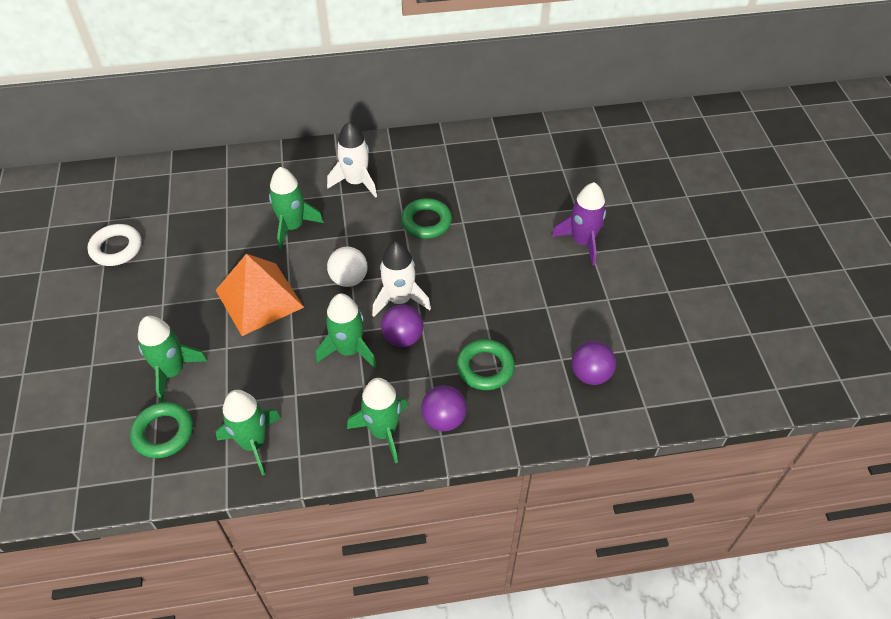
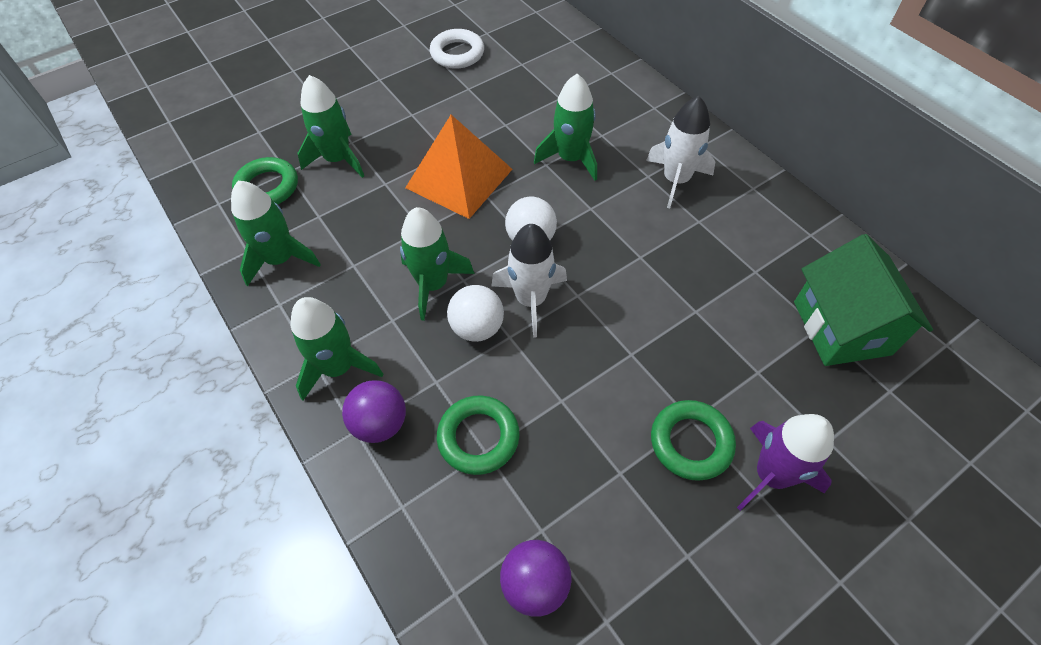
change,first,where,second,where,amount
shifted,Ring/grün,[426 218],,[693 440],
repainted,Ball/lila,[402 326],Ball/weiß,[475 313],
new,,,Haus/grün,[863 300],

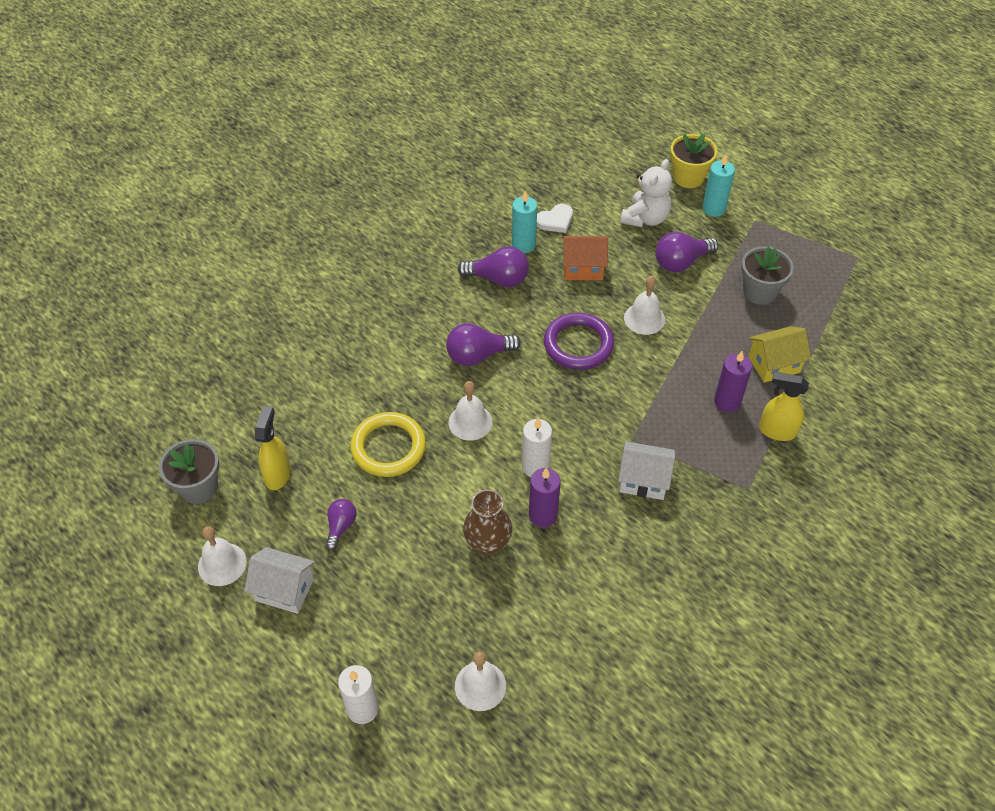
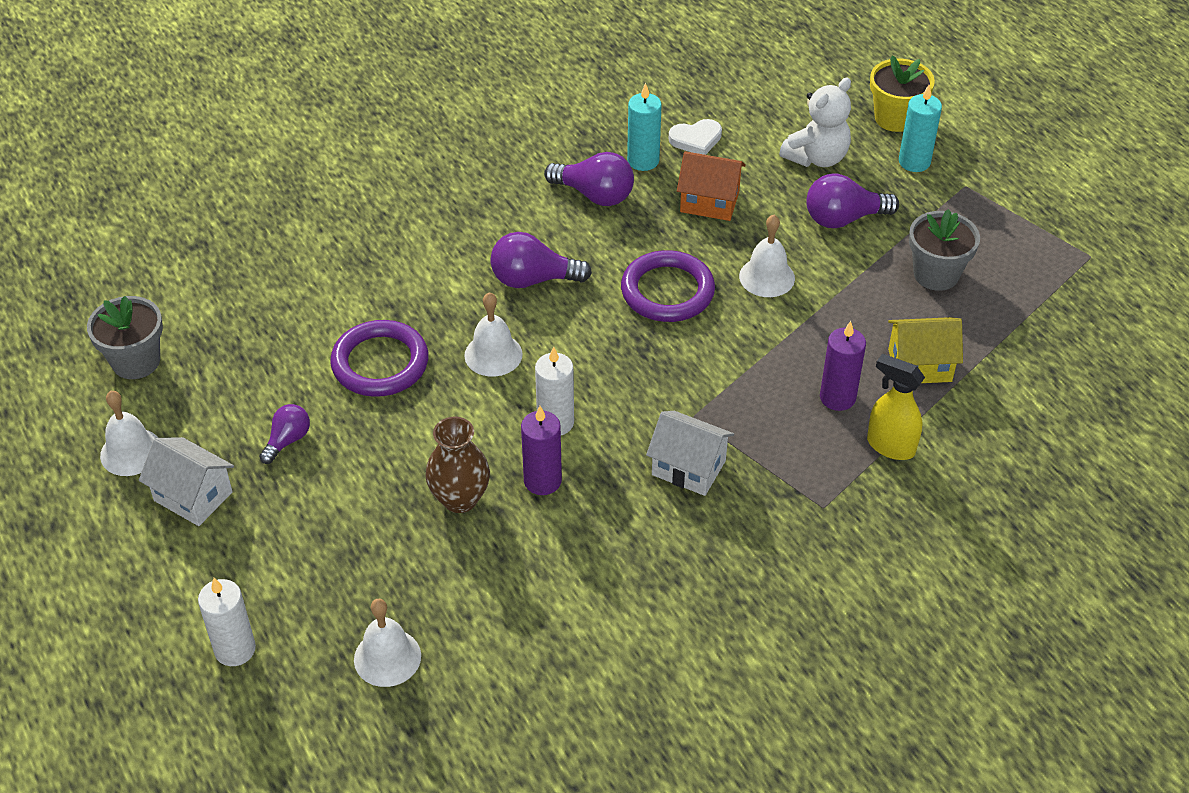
change,first,where,second,where,amount
gone,Sprühflasche/gelb,[273 448],,,
repainted,Ring/gelb,[388 444],Ring/lila,[379 358],

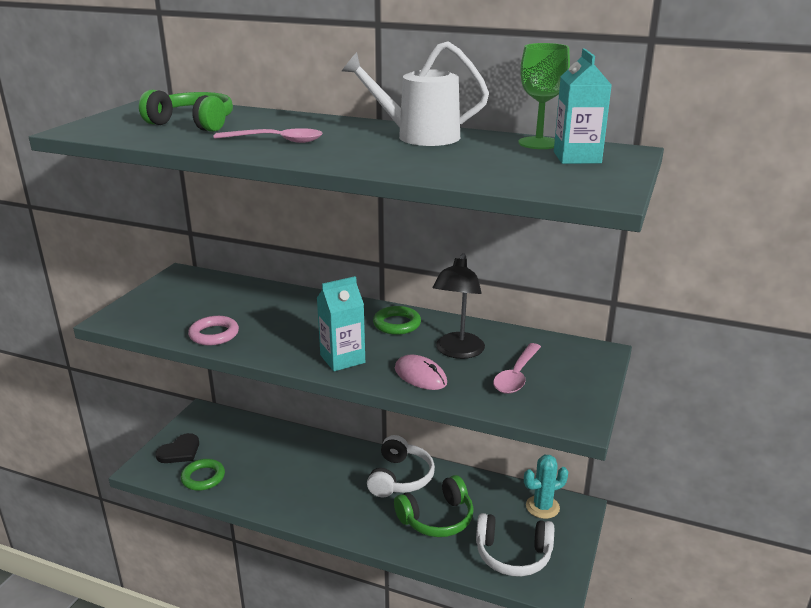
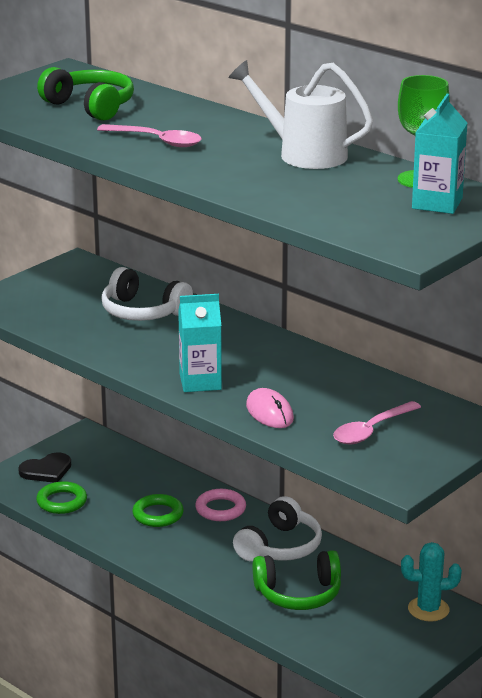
change,first,where,second,where,amount
gone,Lampe/schwarz,[459 306],,,
shifted,Ring/grün,[397 320],,[158 510],
shifted,Ring/rosa,[213 330],,[220 505],
shifted,Kopfhörer/weiß,[515 545],,[147 294],

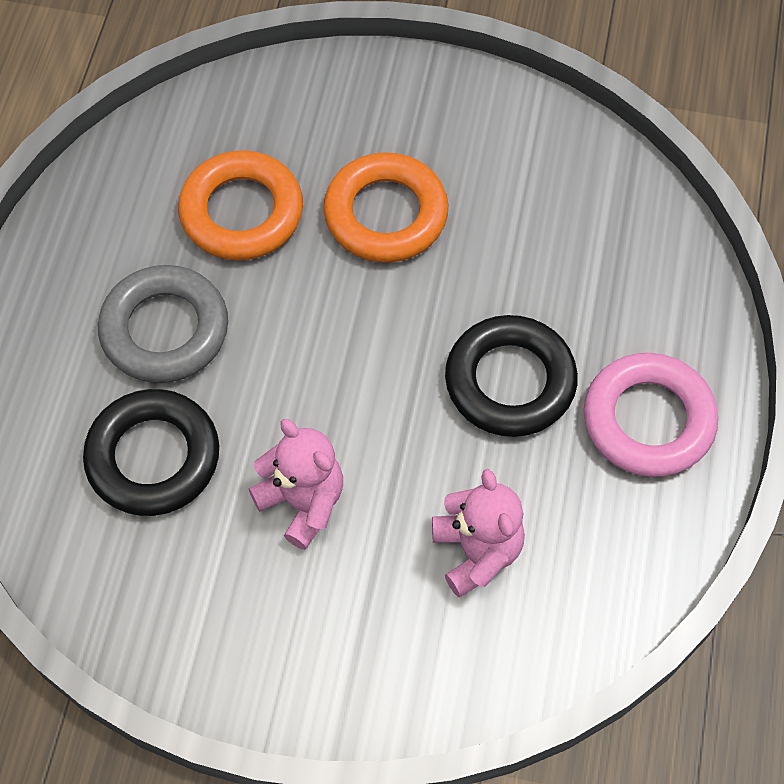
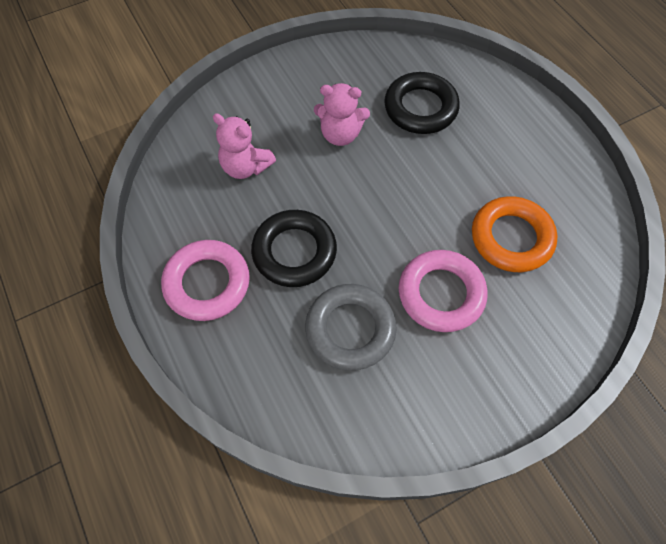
change,first,where,second,where,amount
repainted,Ring/orange,[385 207],Ring/rosa,[443 291],
shifted,Ring/grau,[163 324],,[351 327],

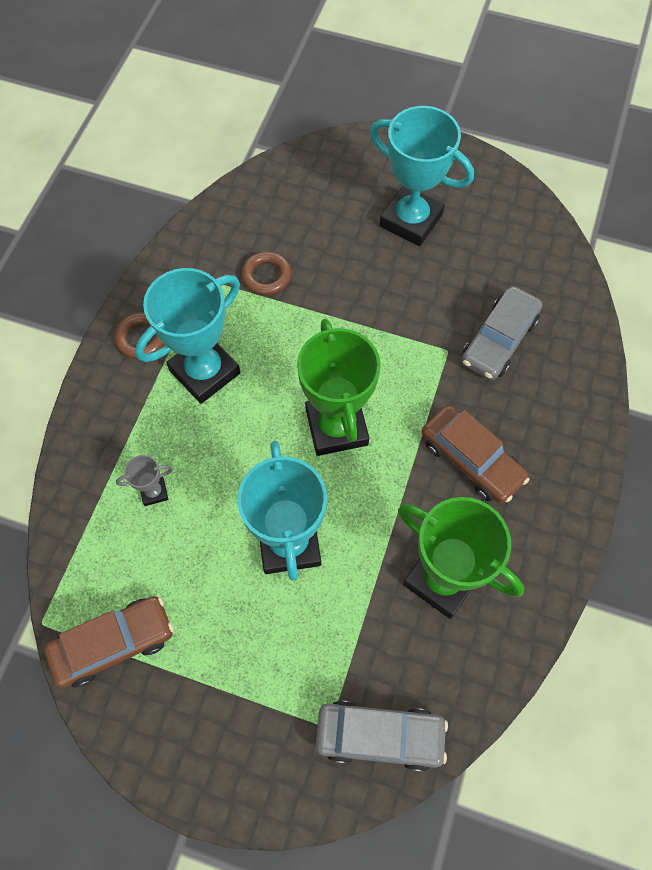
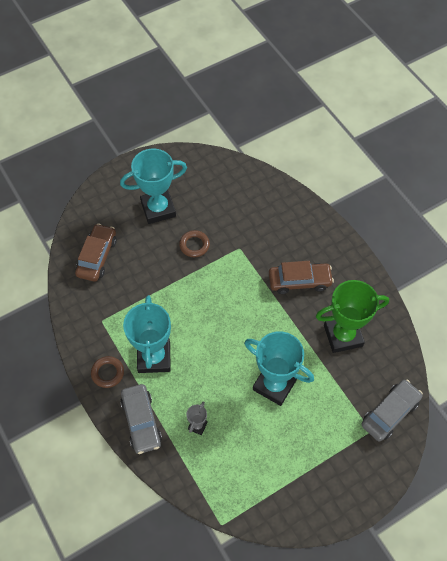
change,first,where,second,where,amount
shifted,Ring/braun,[266 274],,[194 243],
shifted,Auto/grau,[501 333],,[141 419],
gone,Pokal/grün,[339 387],,,
shifted,Auto/braun,[109 642],,[96 253],

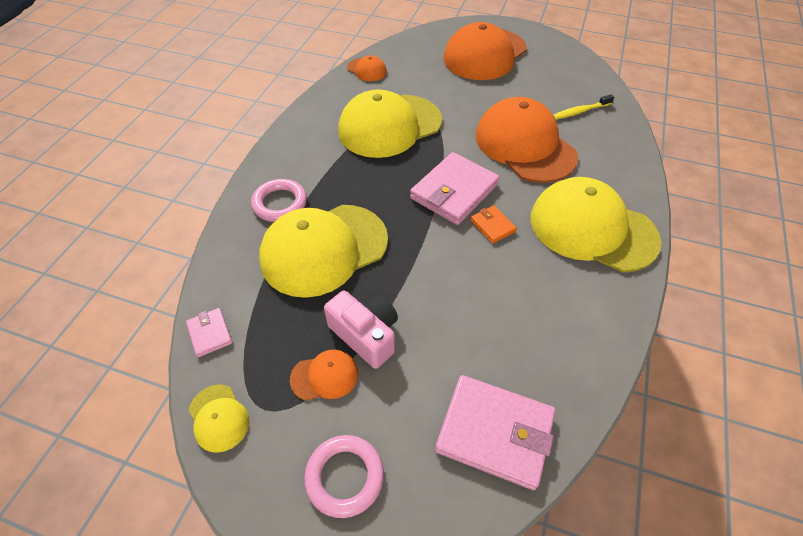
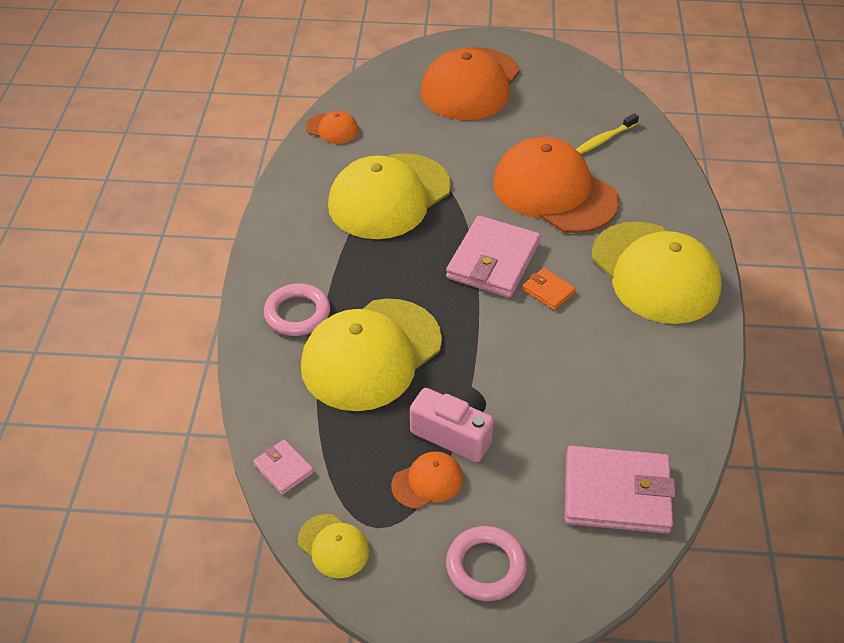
change,first,where,second,where,amount
rotated,Kappe/gelb,[596 224],,[657 272],135 degrees counterclockwise

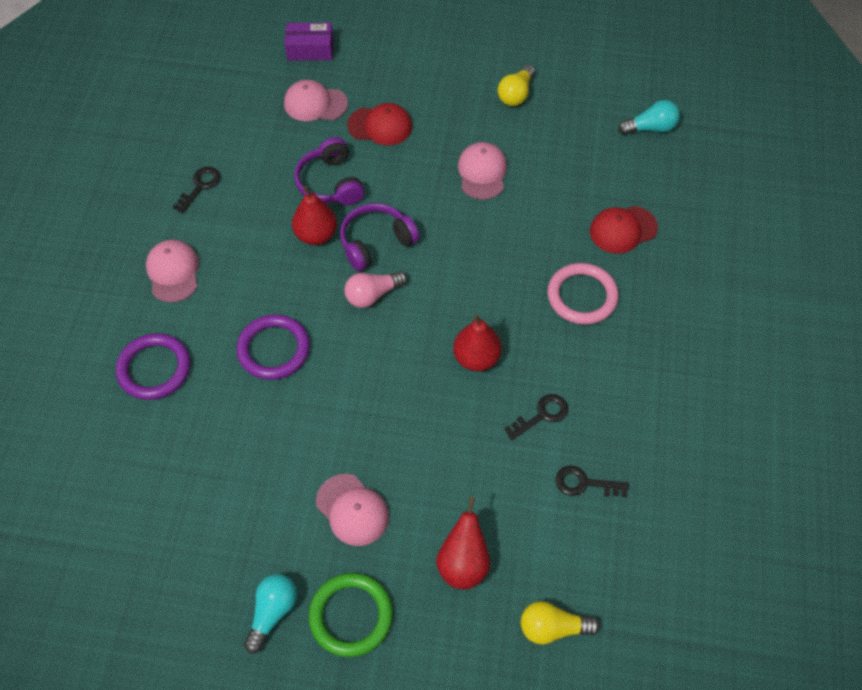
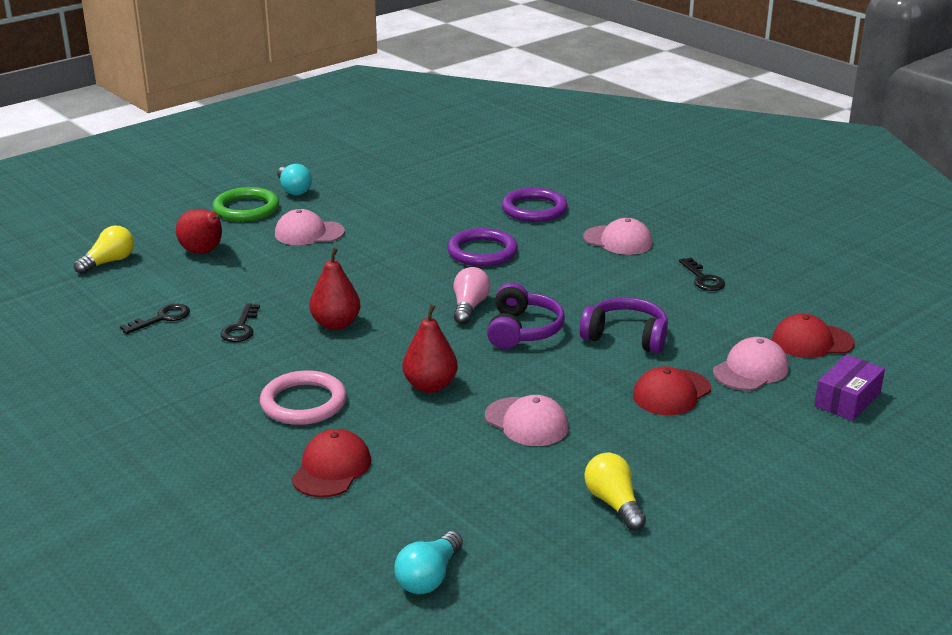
change,first,where,second,where,amount
shifted,Birne/rot,[314 215],,[430 349],
new,,,Kappe/rot,[813 335],

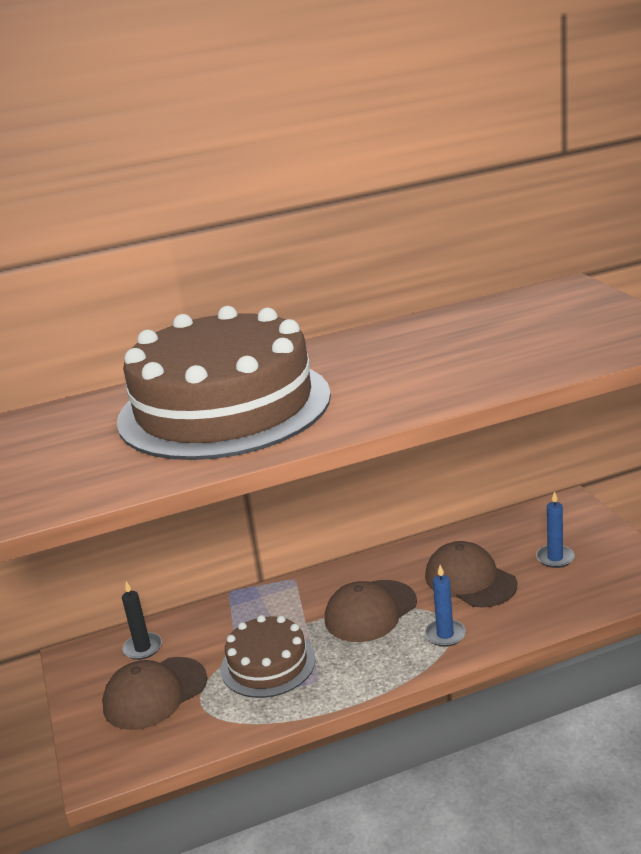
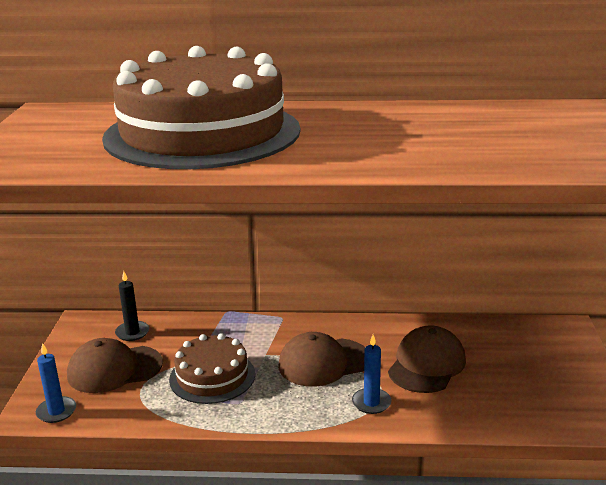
change,first,where,second,where,amount
shifted,Kerze/blau,[555 529],,[56 383],
rotated,Kappe/braun,[471 574],,[427 359],45 degrees clockwise

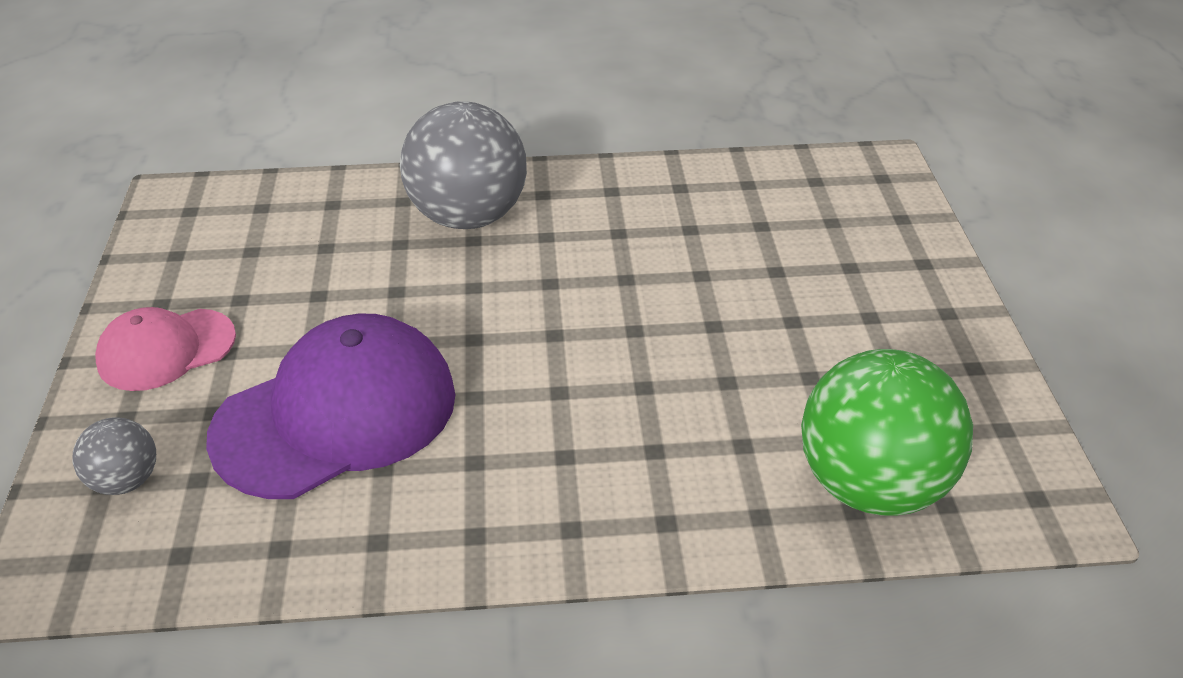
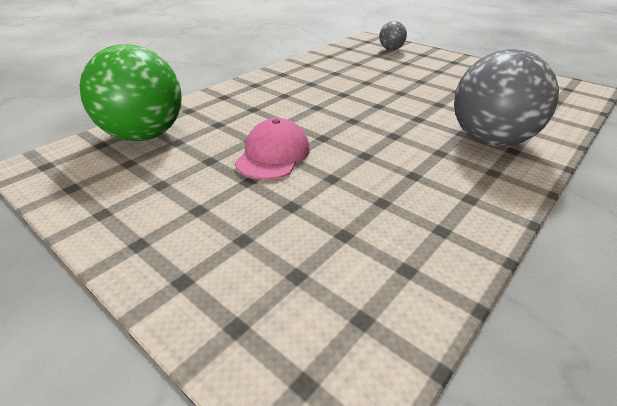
change,first,where,second,where,amount
shifted,Kappe/rosa,[165 349],,[272 149],
gone,Kappe/lila,[330 406],,,

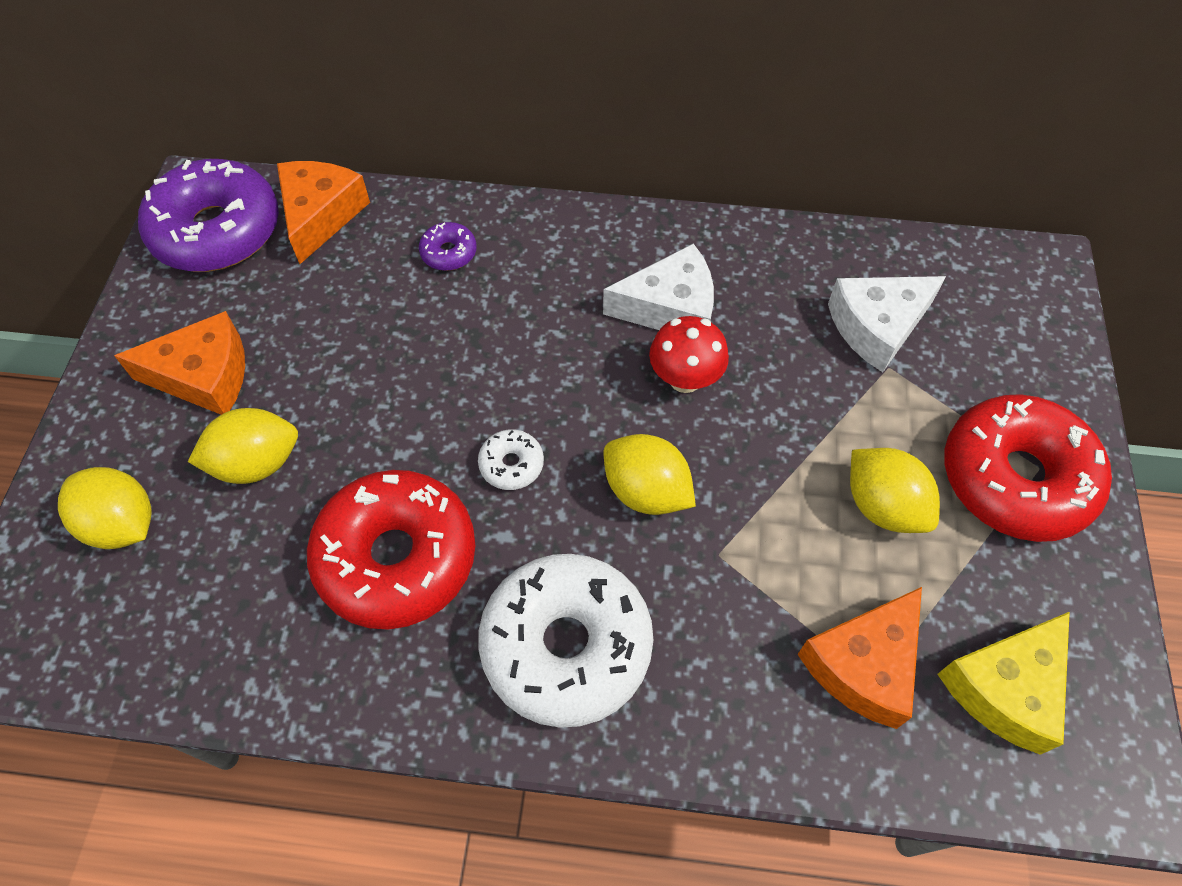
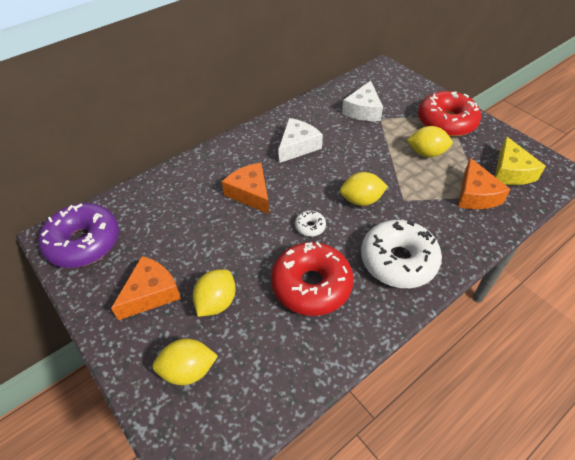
change,first,where,second,where,amount
shifted,Käse/orange,[323 212],,[245 188],
gone,Donut/lila,[448 246],,,
gone,Pilz/rot,[689 354],,,

